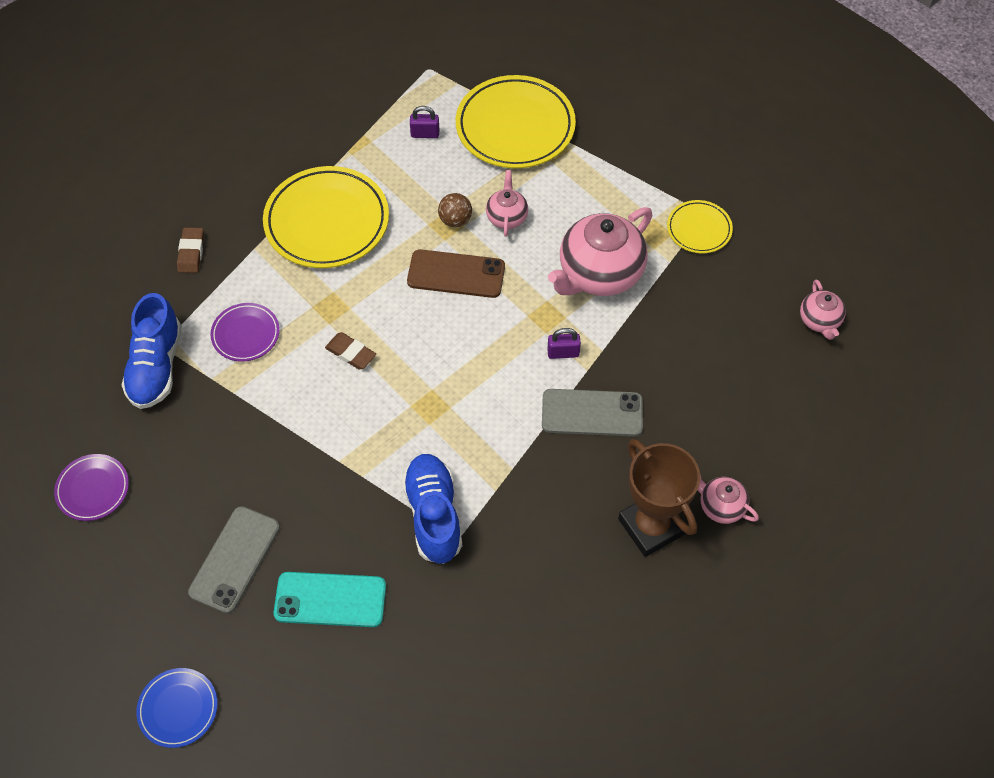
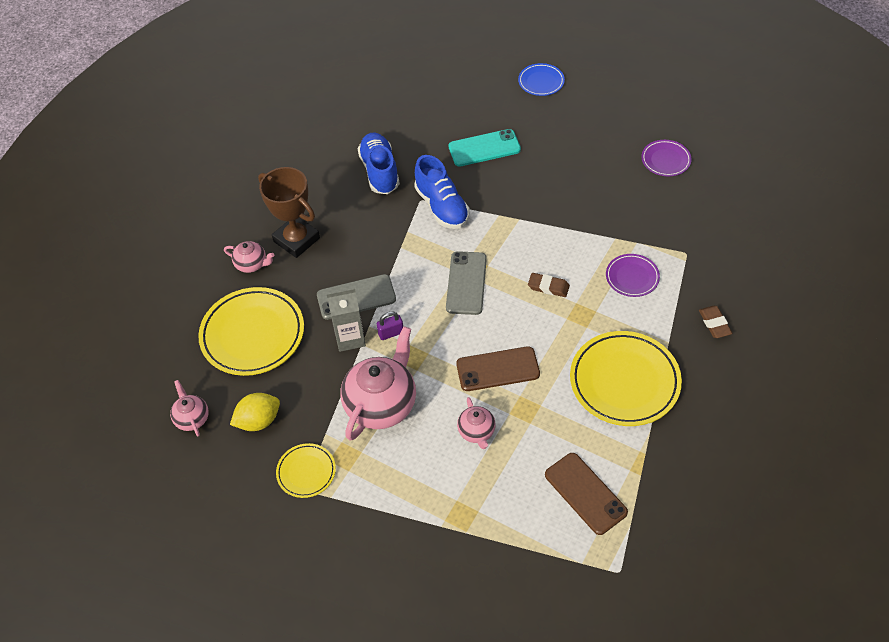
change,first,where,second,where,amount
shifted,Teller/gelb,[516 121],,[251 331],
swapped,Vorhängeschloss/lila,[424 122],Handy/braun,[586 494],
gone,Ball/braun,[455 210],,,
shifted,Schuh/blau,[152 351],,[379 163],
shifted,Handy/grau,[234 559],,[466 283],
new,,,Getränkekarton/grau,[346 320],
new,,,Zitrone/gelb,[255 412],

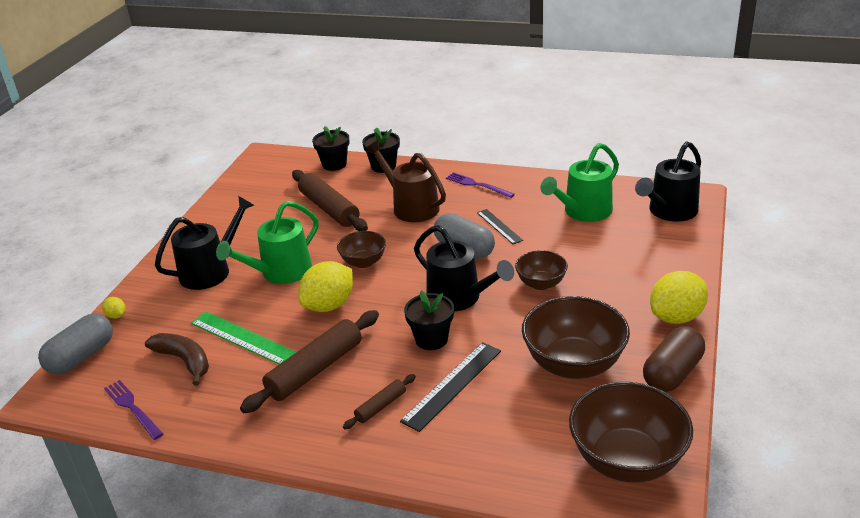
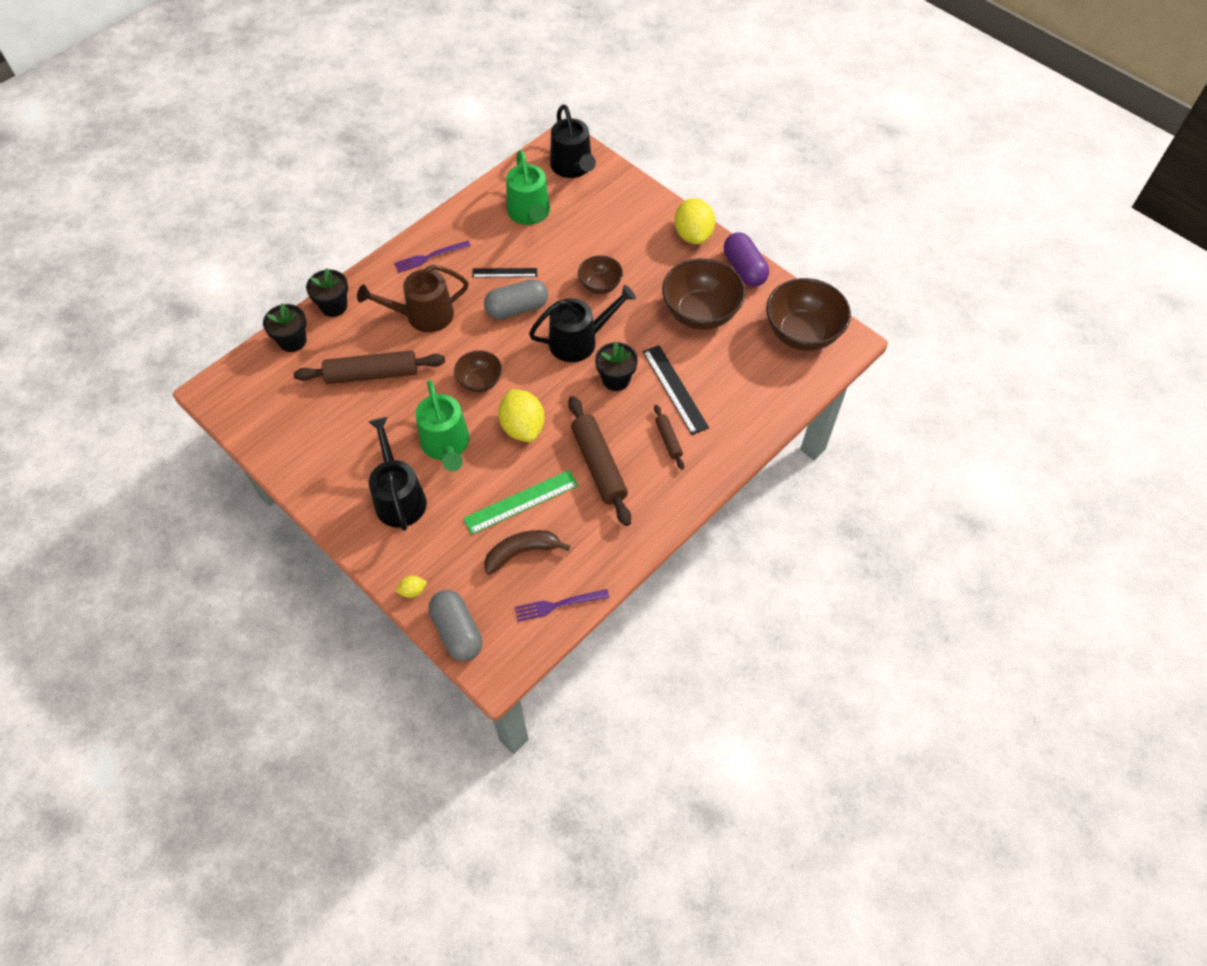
change,first,where,second,where,amount
repainted,Kapsel/braun,[674 359],Kapsel/lila,[746 259],

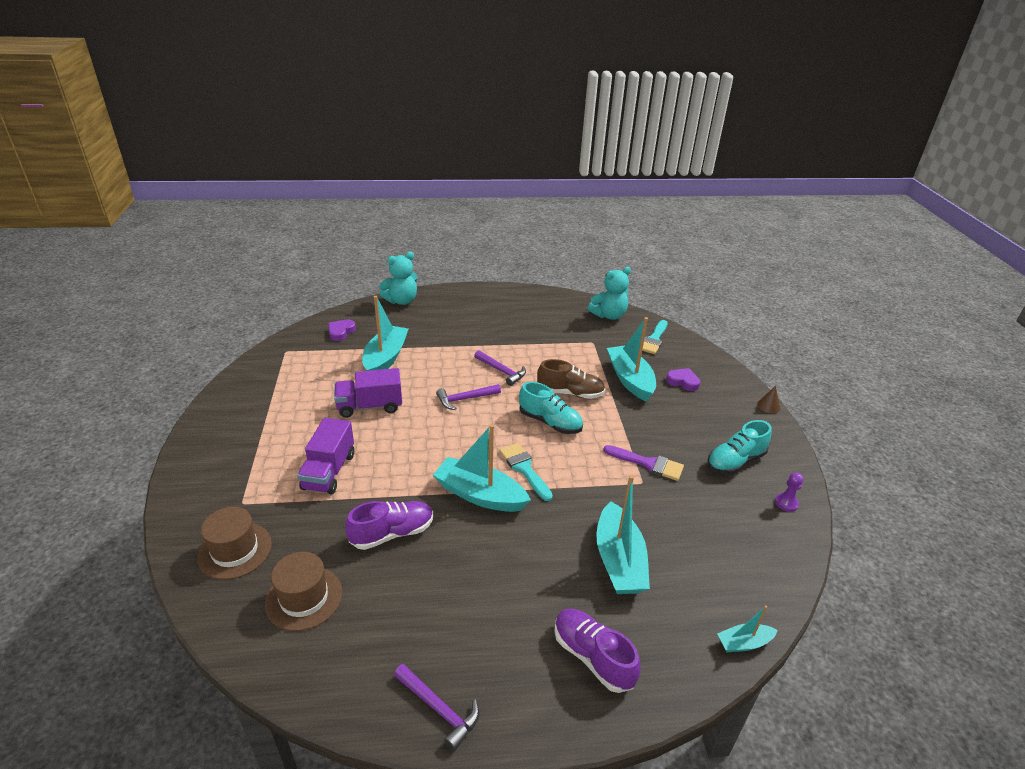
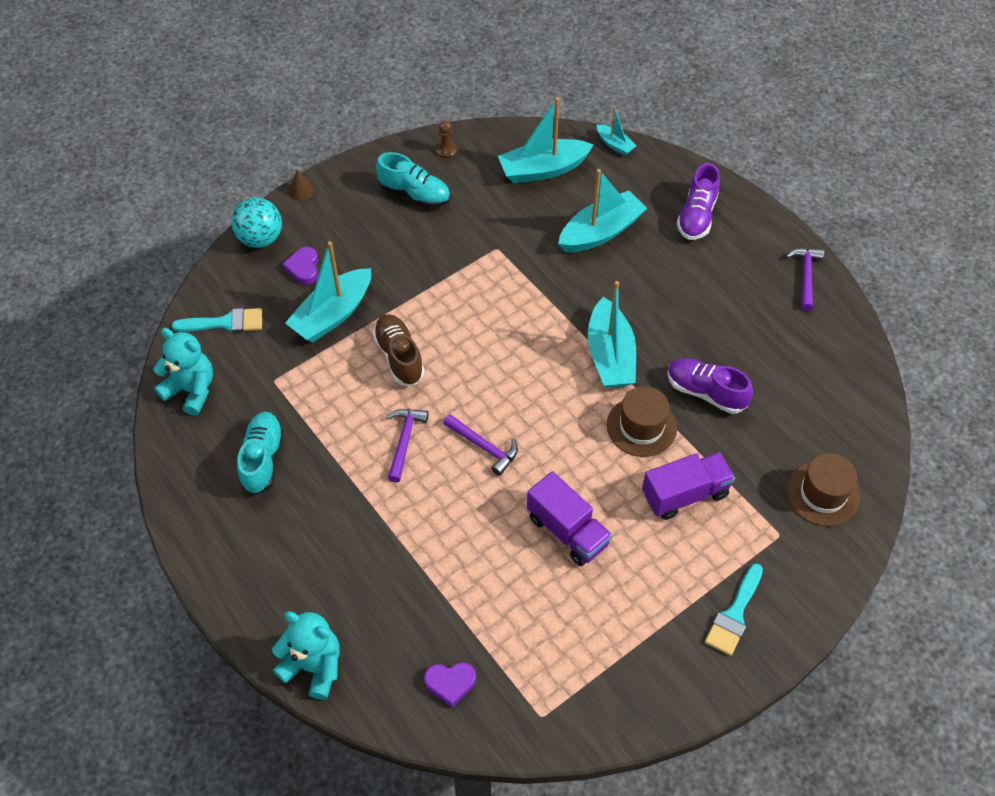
change,first,where,second,where,amount
shifted,Boot/türkis,[385 333],,[545 140],
shifted,Schuh/türkis,[551 408],,[260 453],
shifted,Pinsel/türkis,[526 472],,[734 610],
gone,Pinsel/lila,[643 463],,,
repainted,Bauer/lila,[789 492],Bauer/braun,[446 140],
shifted,Hut/braun,[303 591],,[642 421],
new,,,Ball/türkis,[256 223],

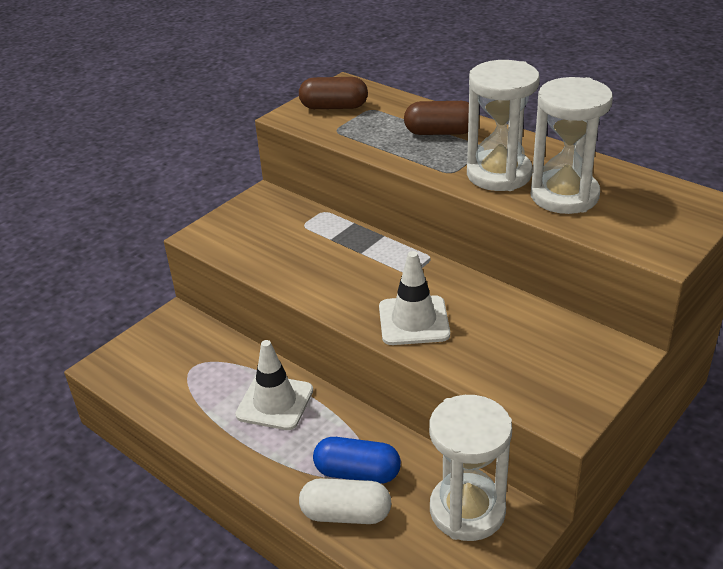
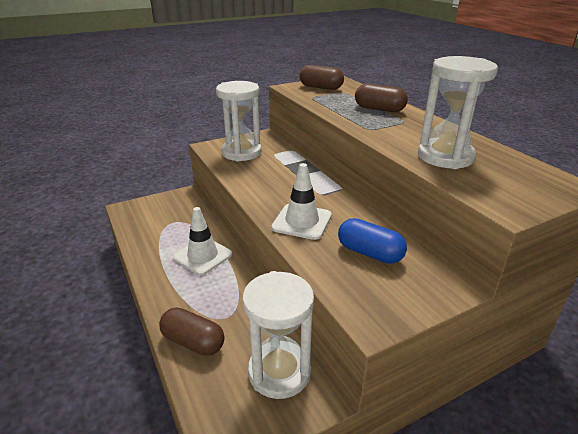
change,first,where,second,where,amount
shifted,Sanduhr/weiß,[503 125],,[238 121],
shifted,Kapsel/blau,[357 460],,[372 241],
repainted,Kapsel/weiß,[345 501],Kapsel/braun,[192 332],

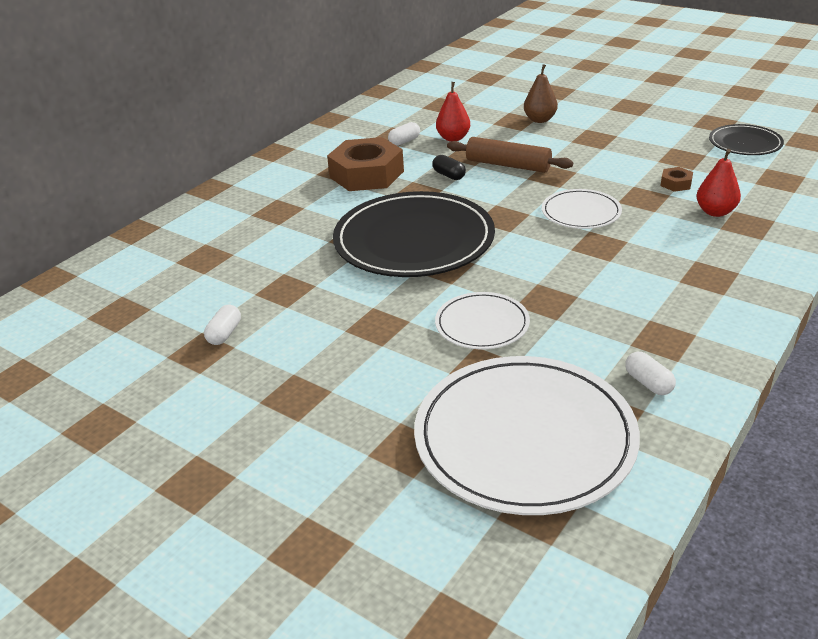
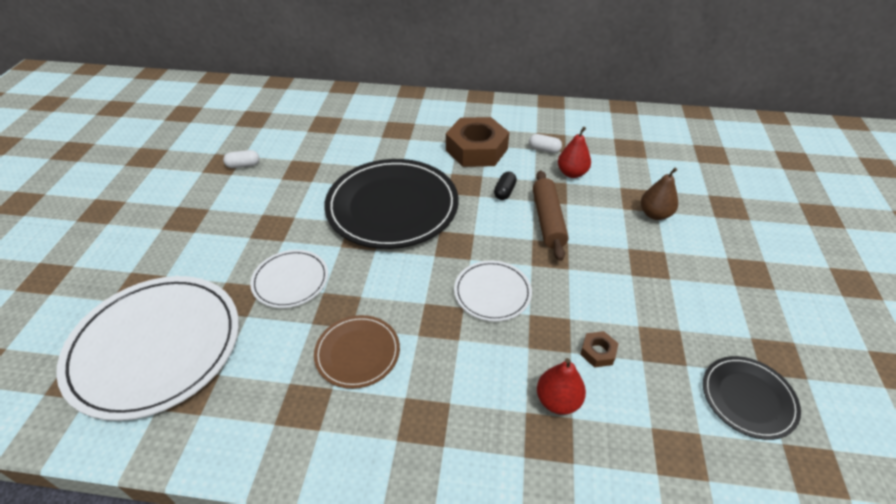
change,first,where,second,where,amount
gone,Kapsel/weiß,[650 373],,,
new,,,Teller/braun,[357 352],

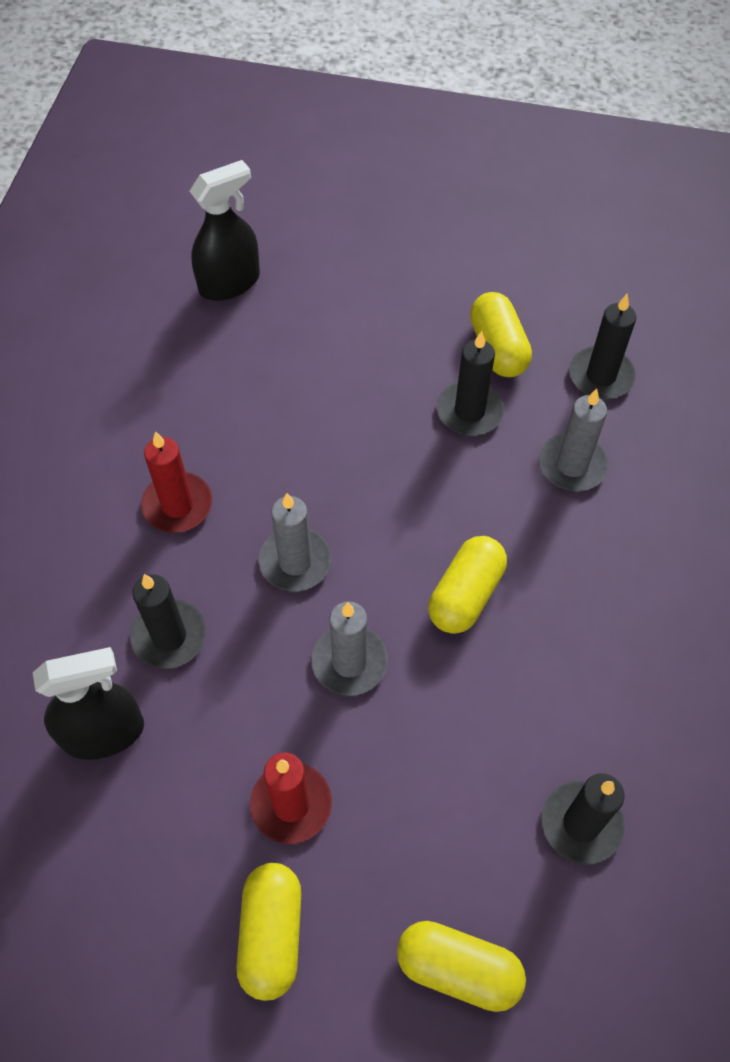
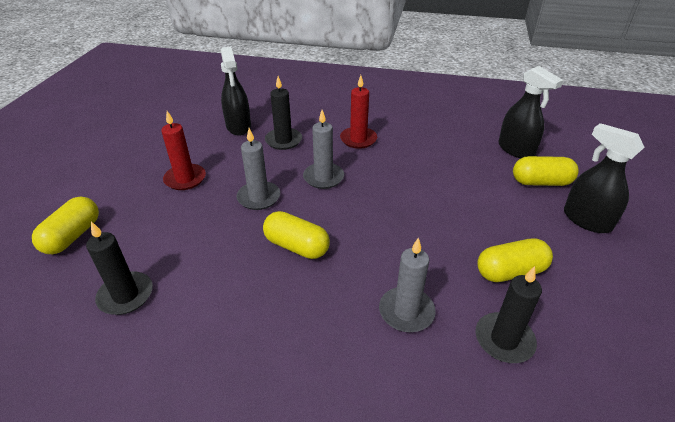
change,first,where,second,where,amount
gone,Kerze/schwarz,[470 383],,,
shifted,Kapsel/gelb,[268 932],,[546 171],
new,,,Sprühflasche/schwarz,[604 178],

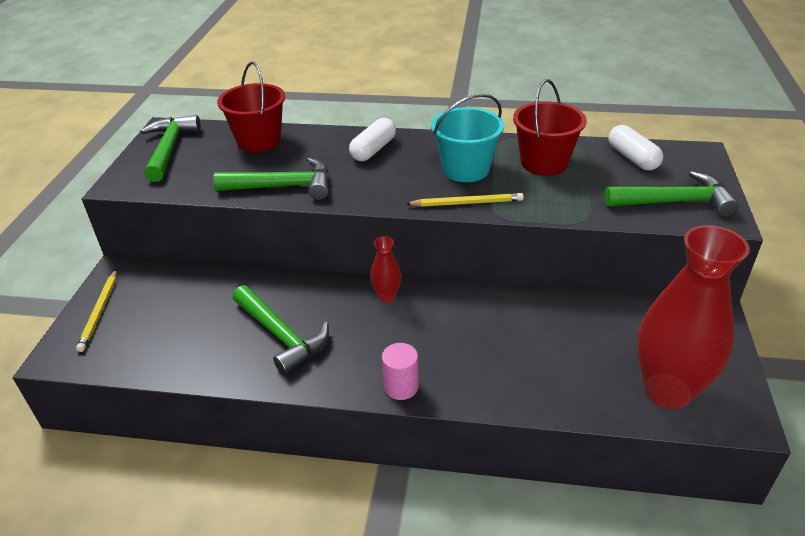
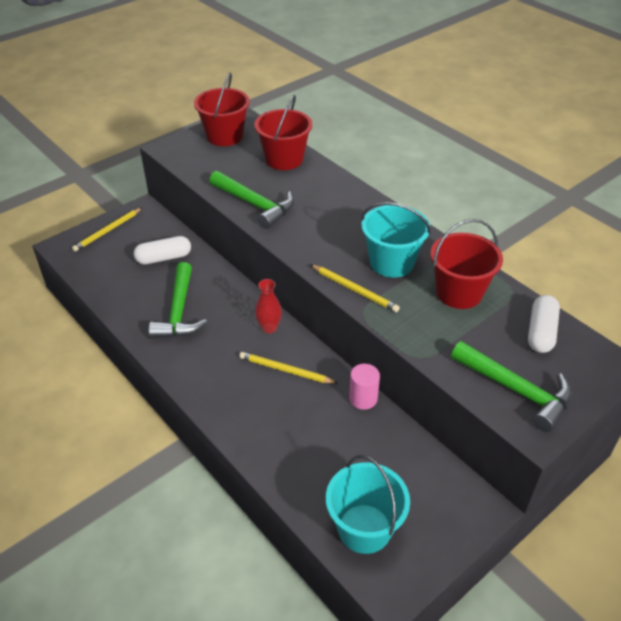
change,first,where,second,where,amount
swapped,Hammer/grün,[171 148],Eimer/rot,[222 109],
shifted,Kapsel/weiß,[372 139],,[162 250],
swapped,Vase/rot,[693 317],Eimer/türkis,[368 504],
shifted,Vollzylinder/rosa,[400 371],,[364 387],
new,,,Bleistift/gelb,[288 368],

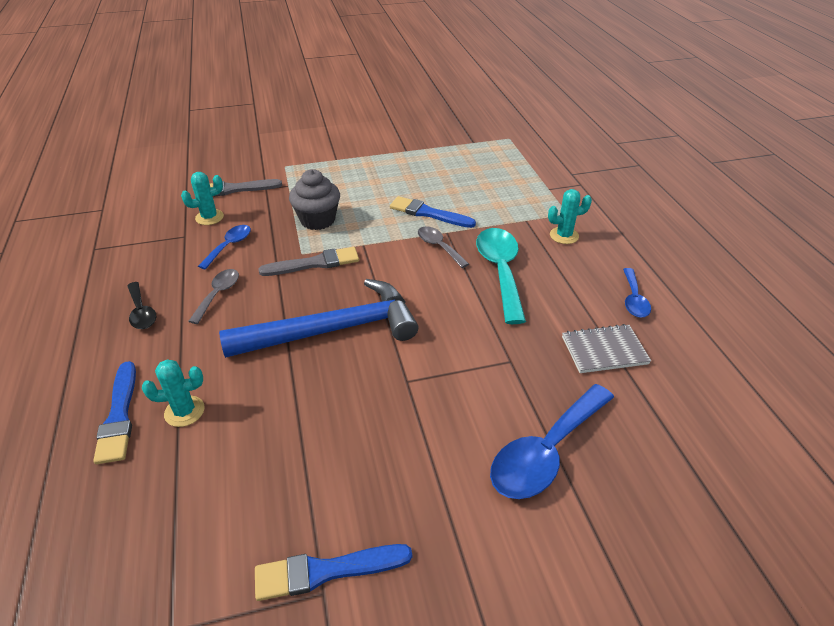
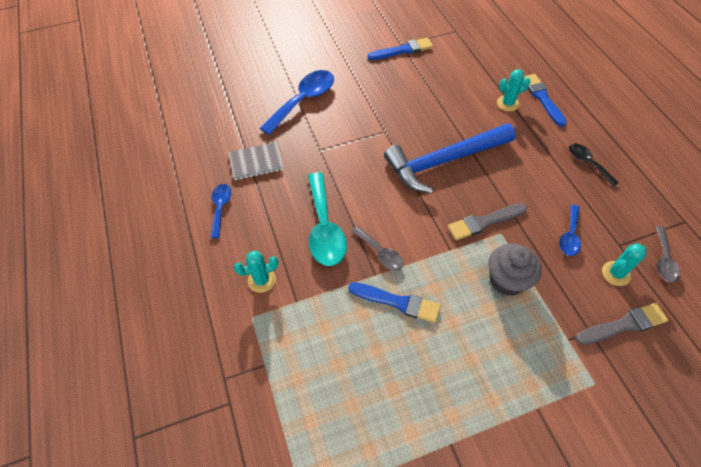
change,first,where,second,where,amount
shifted,Löffel/grau,[213 296],,[667 254],

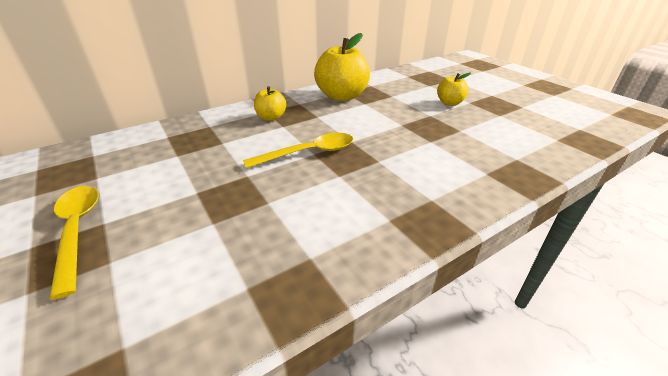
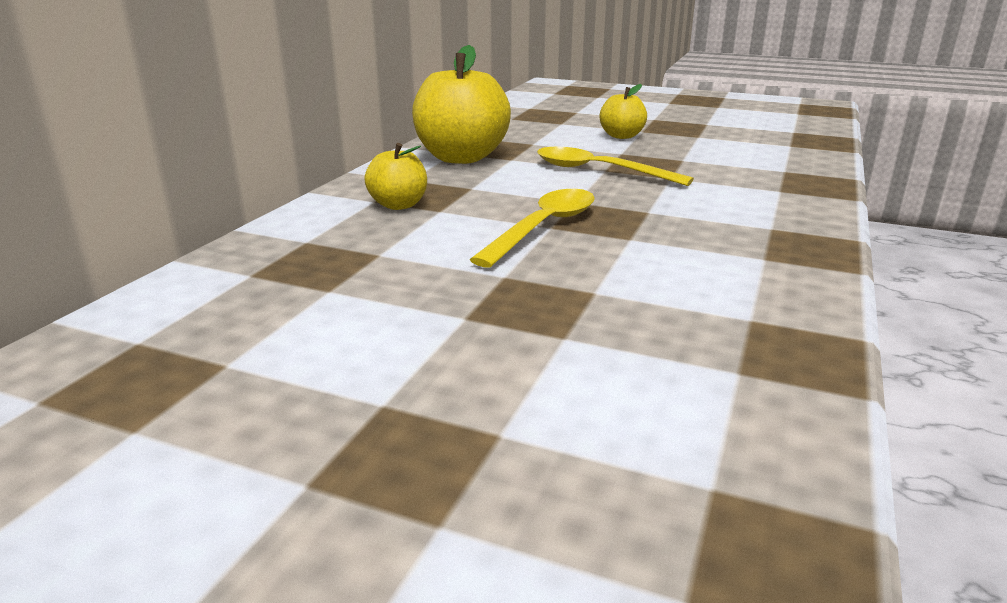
change,first,where,second,where,amount
shifted,Löffel/gelb,[74 242],,[615 166],

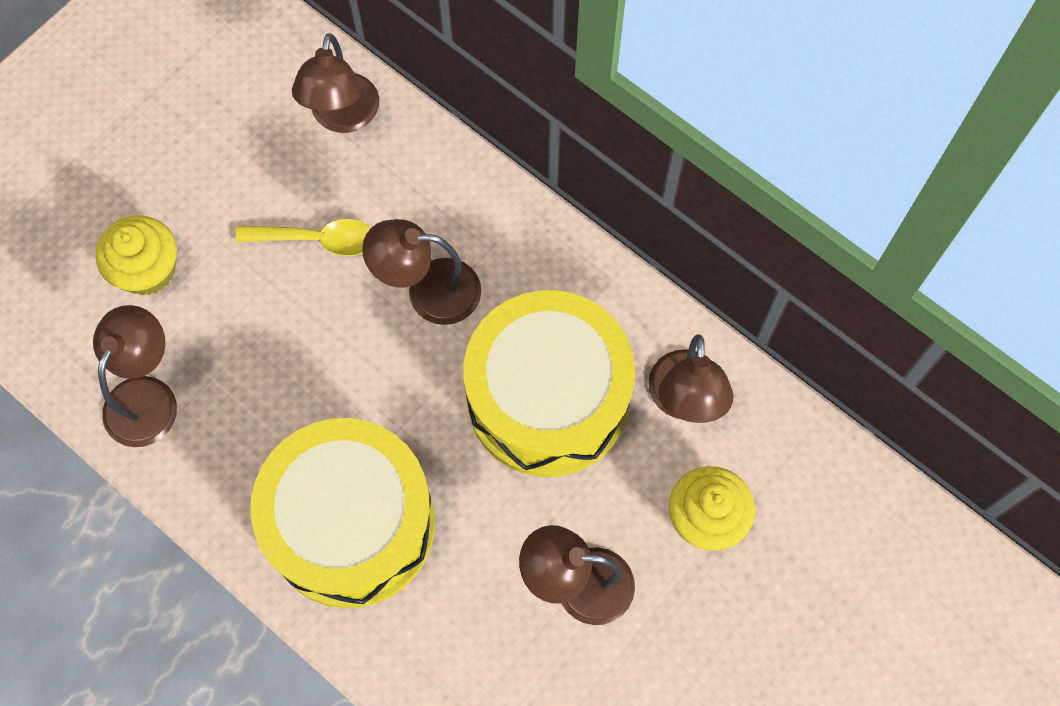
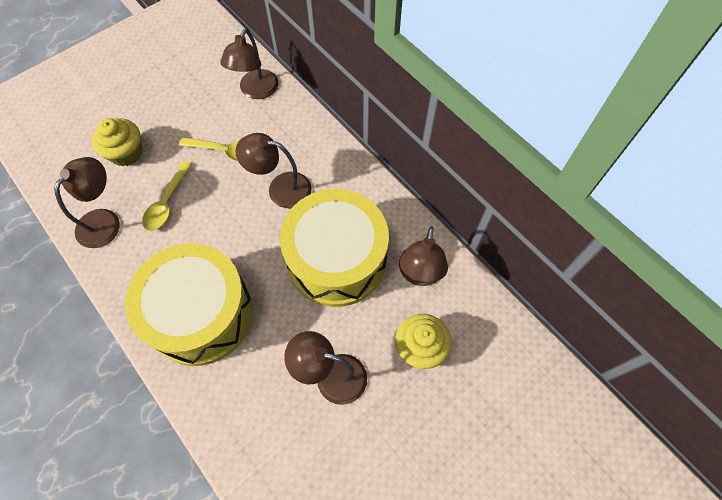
change,first,where,second,where,amount
new,,,Löffel/gelb,[167 196],

